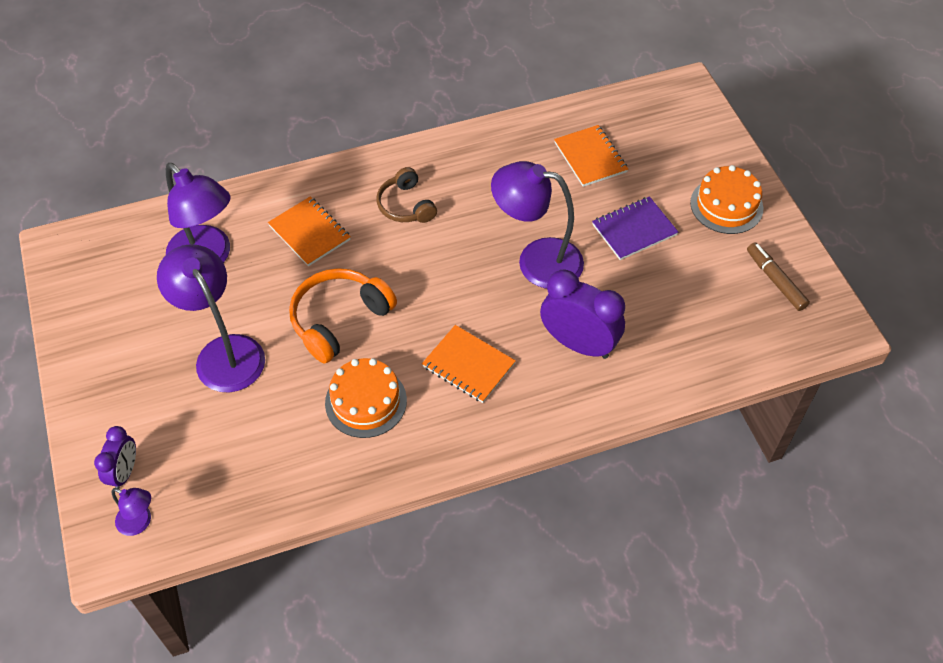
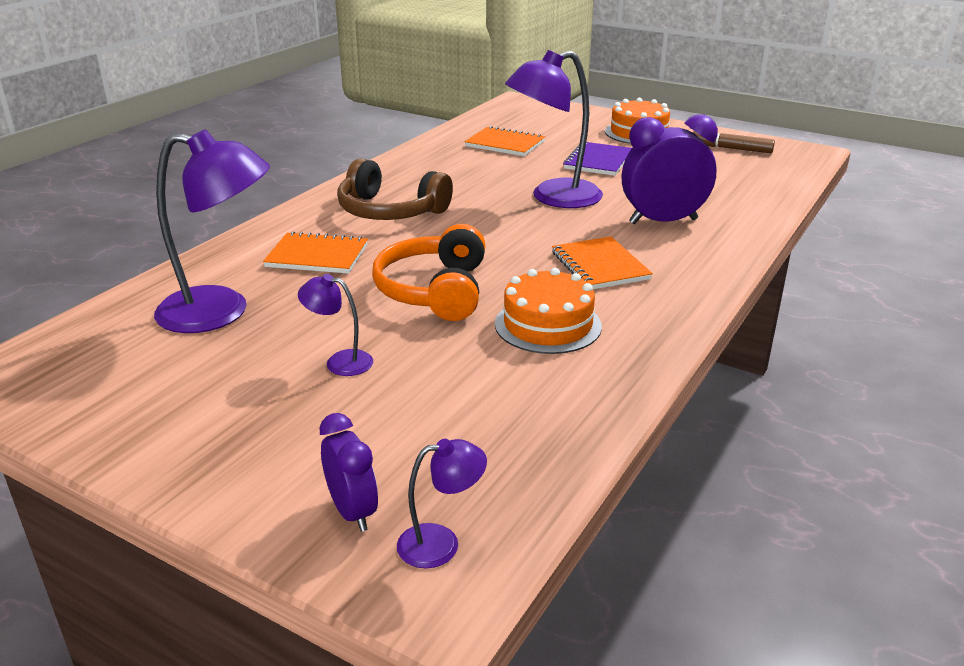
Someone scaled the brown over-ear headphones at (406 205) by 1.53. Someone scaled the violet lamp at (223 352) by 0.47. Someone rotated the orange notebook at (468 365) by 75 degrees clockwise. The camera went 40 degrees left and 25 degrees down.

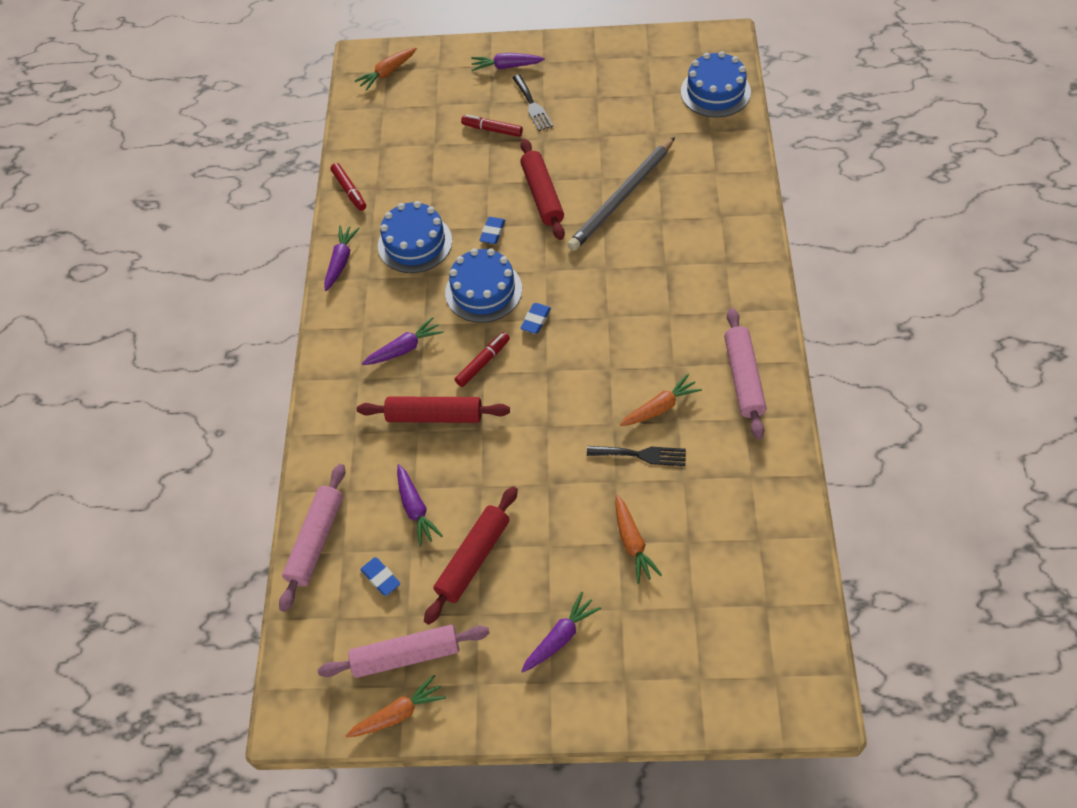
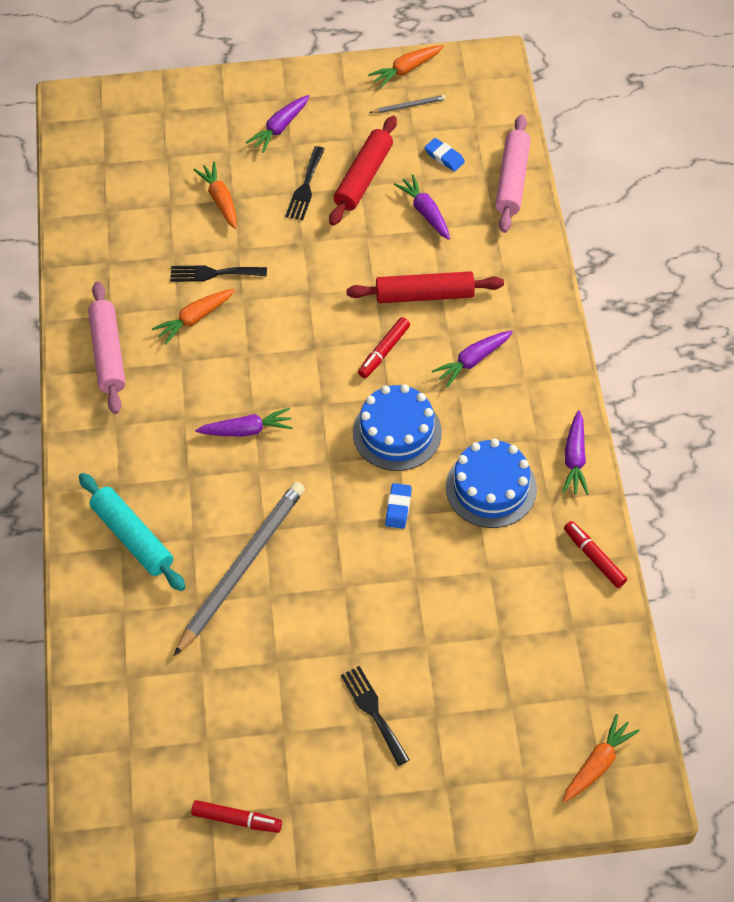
Someone took away the cobalt layer cake at (715 92). Someone carried the violet root vegetable from (506 66) to (247 430). Someone carried the red felt pen from (492 130) to (237 819). Someone took away the red dough roller at (542 195). Someone took away the cobalt eraser at (536 320). Someone swapped the rosy dough roller at (406 655) for the grey wooden pencil at (408 106). Someone put down the jet-black fork at (305 187). Someone put down the turquoise dough roller at (133 537). The camera went 170 degrees right and 0 degrees up.

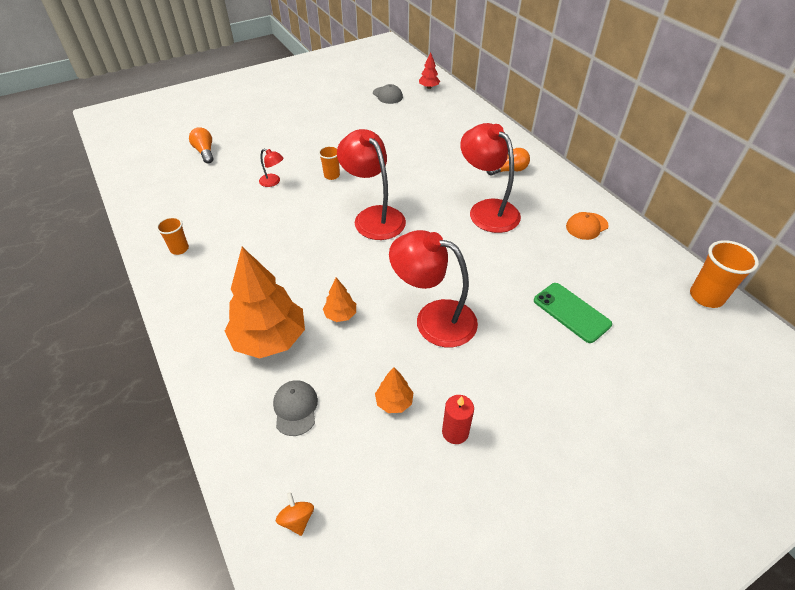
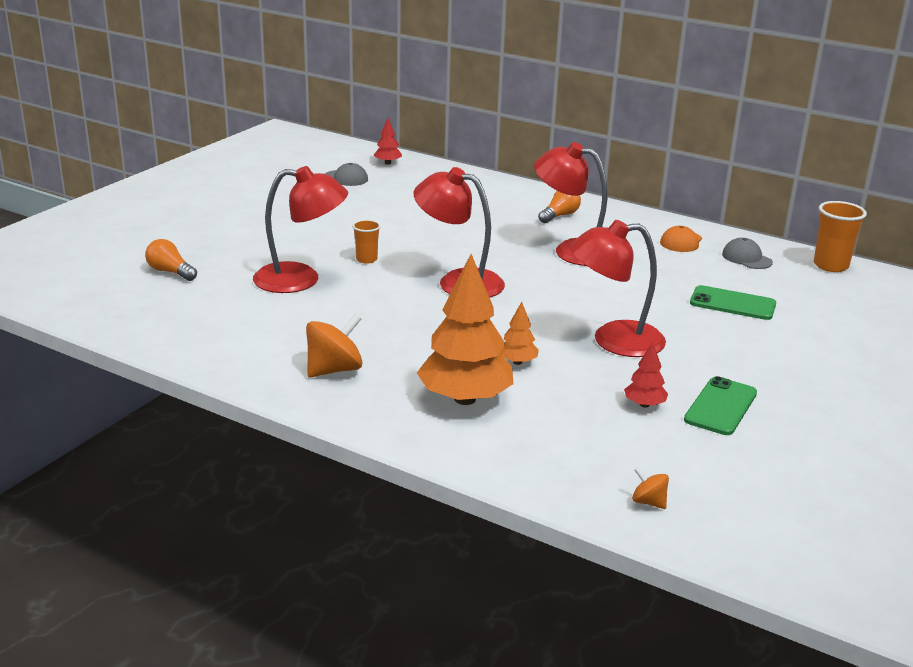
Someone scaled the red lamp at (273 182) by 2.25. Someone took away the orange tumbler at (179 249). Someone repainted the orange toy tree at (394 402), which became the red toy tree at (644 404). Someone carried the grey cap from (295 408) to (746 258). Someone swapped the red candle at (455 432) for the leaf-green mobile phone at (720 406). Someone put down the orange toy top at (334 370). The camera went 30 degrees left and 20 degrees down.

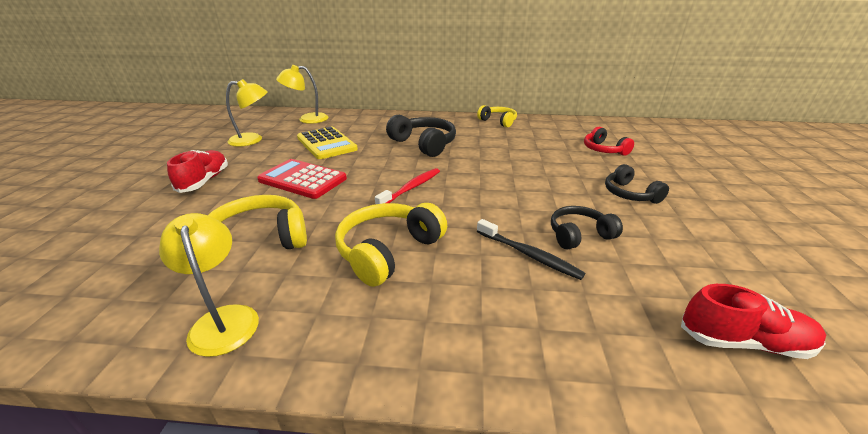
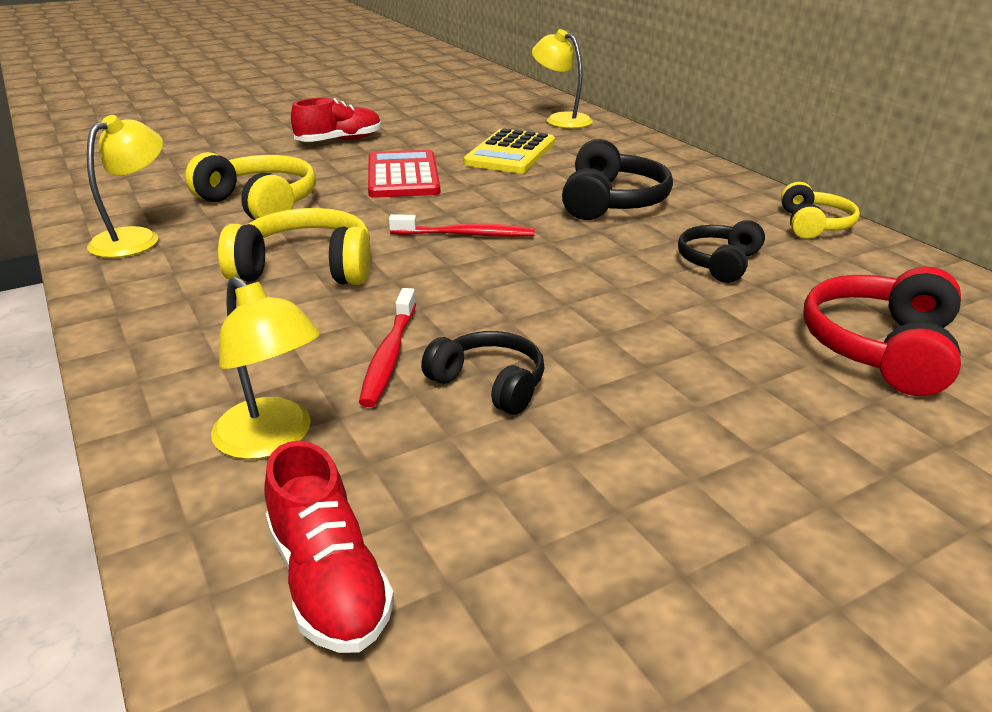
Someone carried the bright yellow lamp from (253 140) to (273 439). Someone scaled the red over-ear headphones at (603 150) by 1.56. Someone carried the jet-black over-ear headphones from (629 194) to (718 263). Someone repainted the jet-black tooth brush at (529 255), which became the red tooth brush at (389 355). The camera went 55 degrees right and 0 degrees up.

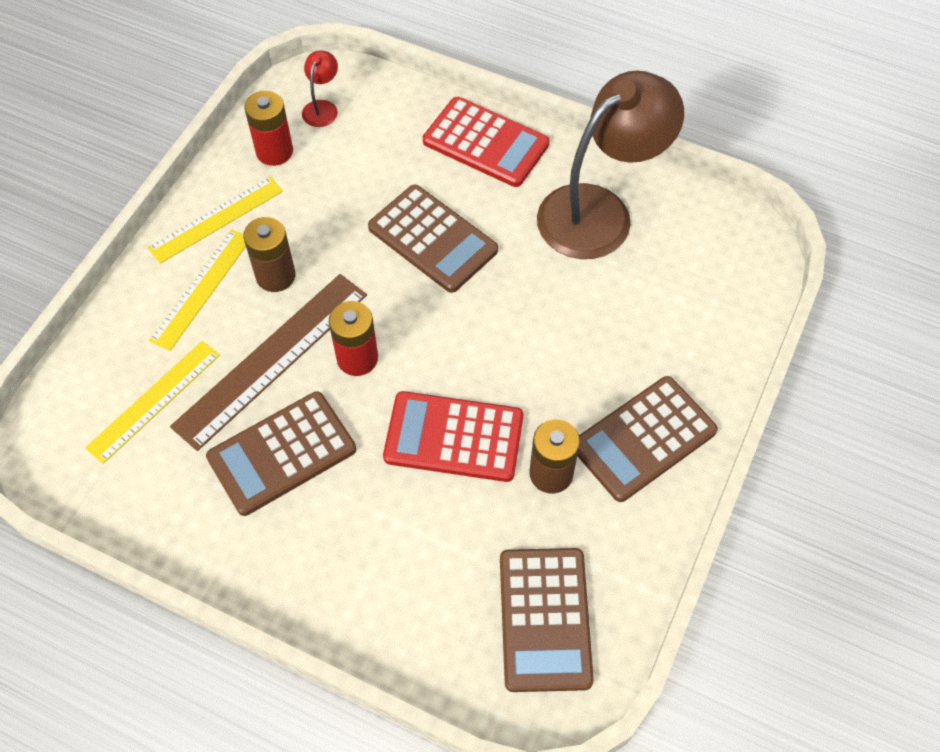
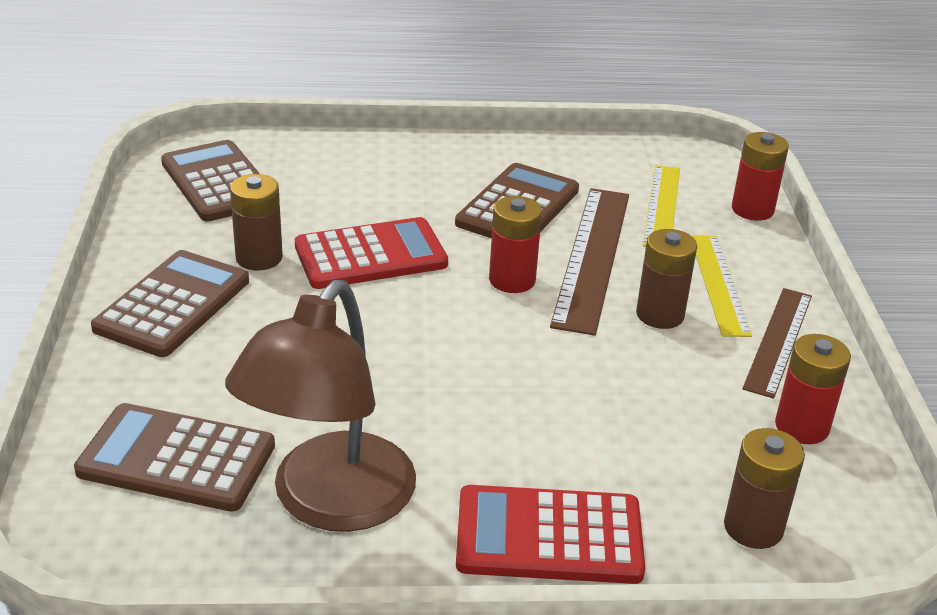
Someone took away the red lamp at (322 107). Someone repainted the bright yellow straightedge at (216 219), which became the brown straightedge at (778 341). Someone carried the brown calculator from (433 239) to (176 459). Someone put down the red AA battery at (752 209). Someone put down the brown AA battery at (753 527). The camera went 150 degrees right and 25 degrees down.

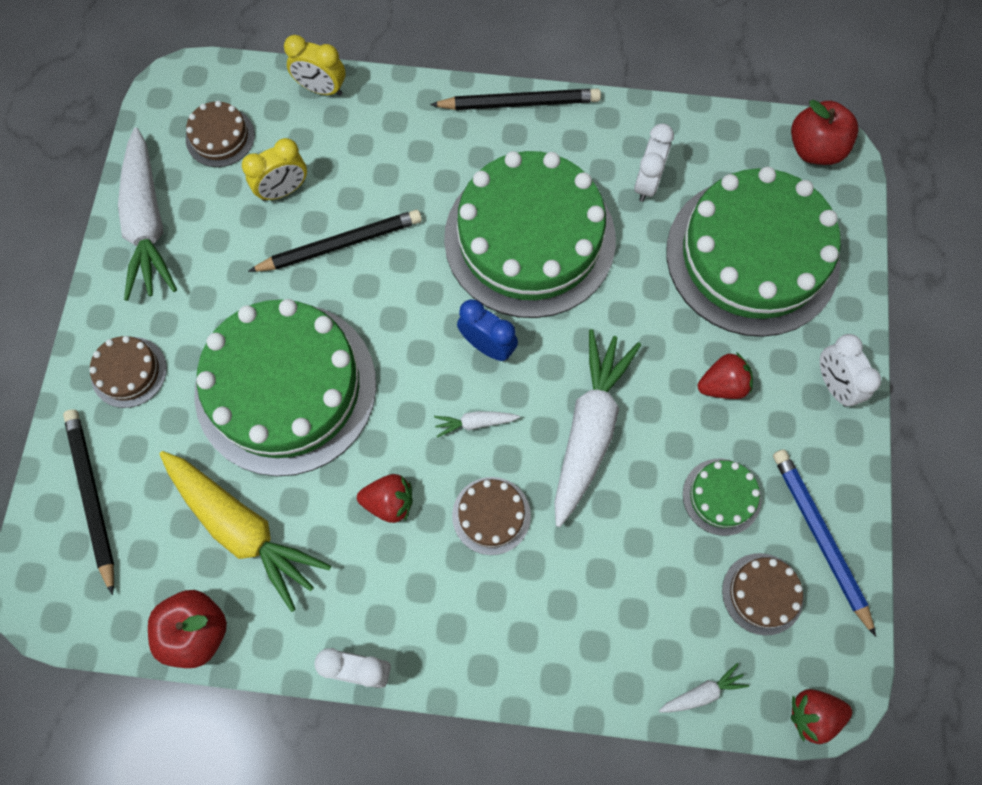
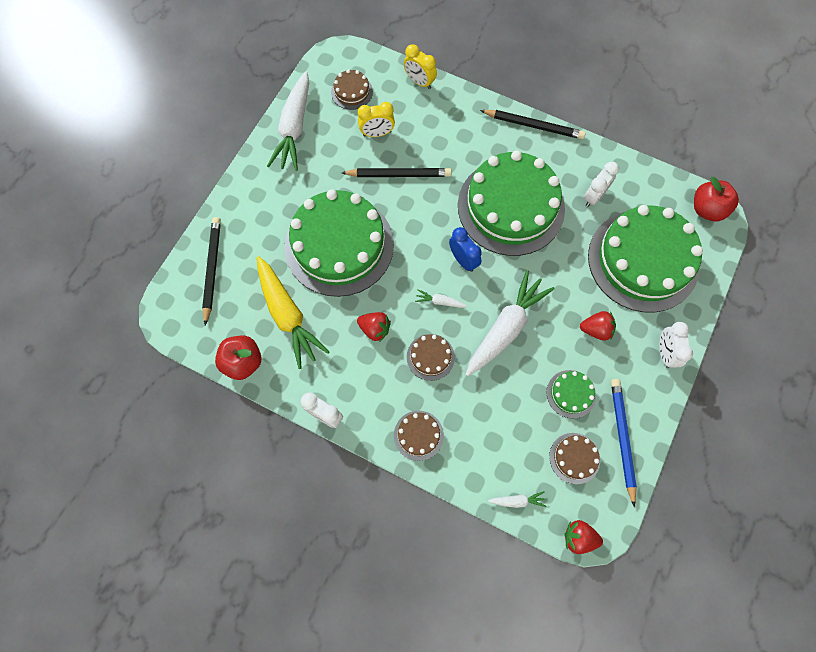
Someone carried the brown layer cake from (129 372) to (418 435). The camera went 20 degrees right and 0 degrees up.

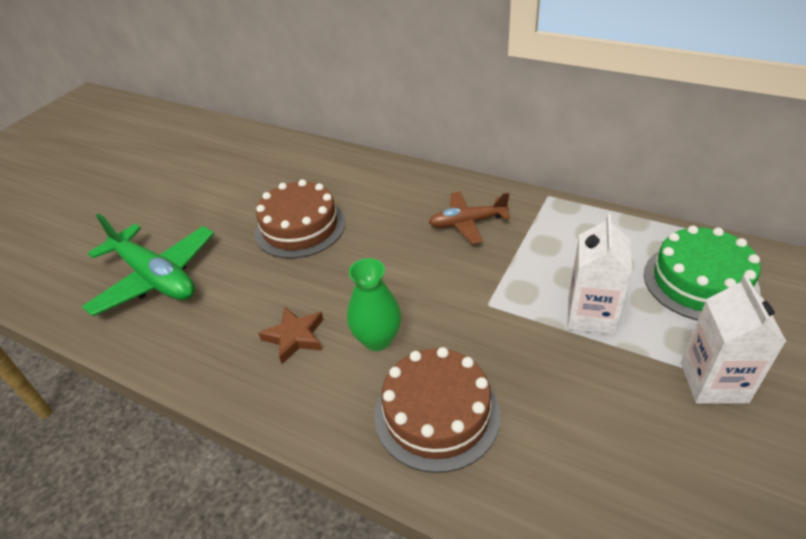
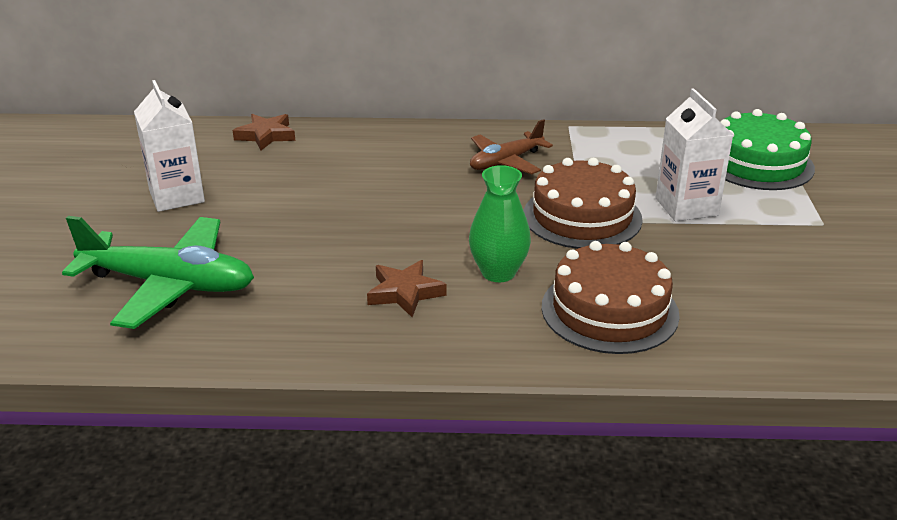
Someone carried the brown layer cake from (300 227) to (582 216). Someone carried the pure white carton from (713 382) to (176 196). Someone put down the brown five-pointed star at (266 136). The camera went 30 degrees left and 10 degrees down.

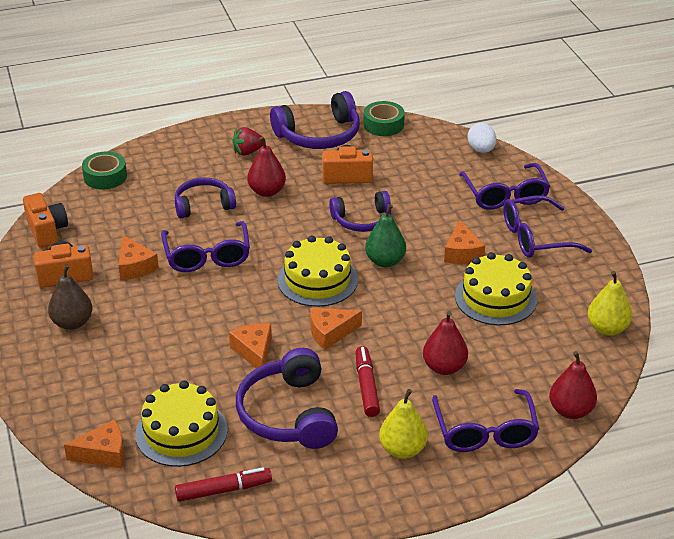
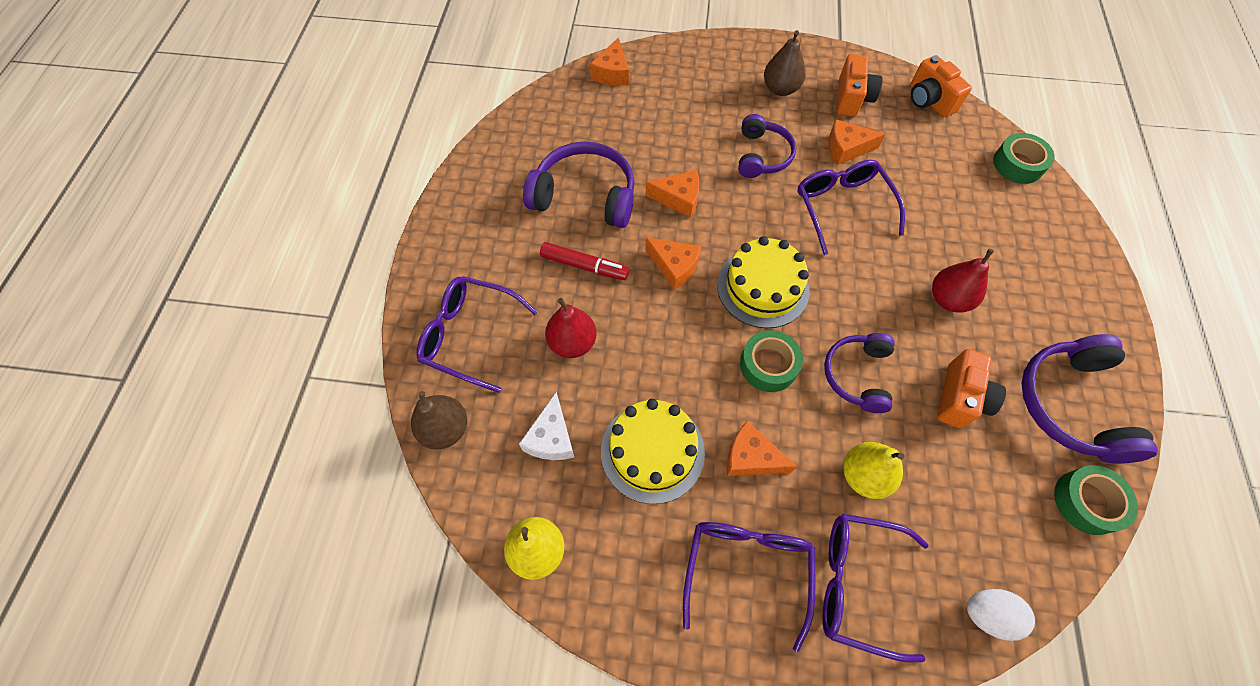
Someone took away the red toy strawberry at (248 152). Someone carried the violet over-ear headphones from (203 205) to (762 155). Someone rotated the orange compact camera at (47 231) by 60 degrees clockwise. Someone swapped the leaf-green pear at (385 261) for the leaf-green tape at (768 365). Someone rotated the violet glasses at (207 256) by 60 degrees clockwise. Someone rotated the orange piece of cheese at (330 333) by 120 degrees clockwise. Someone repainted the red pear at (570 411), which became the brown pear at (445 429). Someone took away the bright yellow layer cake at (181 432). Someone carried the bright yellow pear from (402 450) to (864 476). Someone took away the red felt pen at (223 490). Someone put down the pure white piece of cheese at (551 437). The camera went 115 degrees right and 25 degrees up.

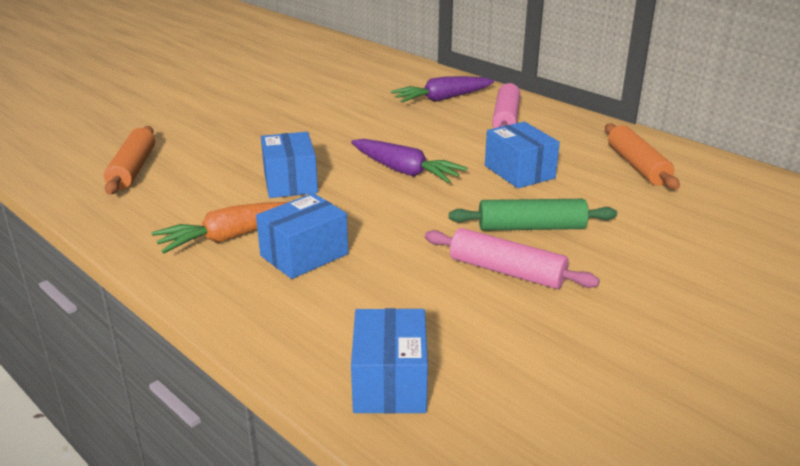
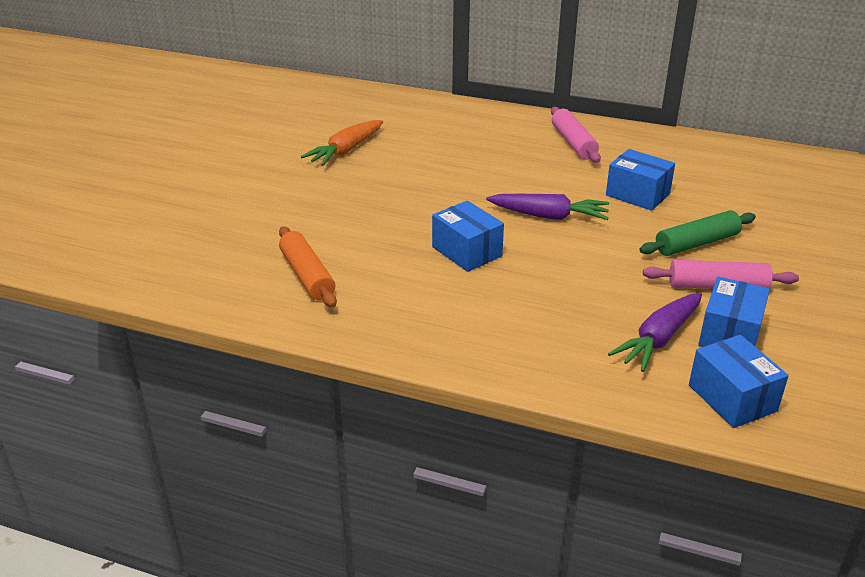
Someone carried the violet root vegetable from (442 99) to (658 339). Someone took away the orange dough roller at (637 166). Someone carried the cobalt package from (304 255) to (729 334). Someone carried the orange root vegetable from (230 237) to (345 151). The camera went 25 degrees left and 5 degrees up.

